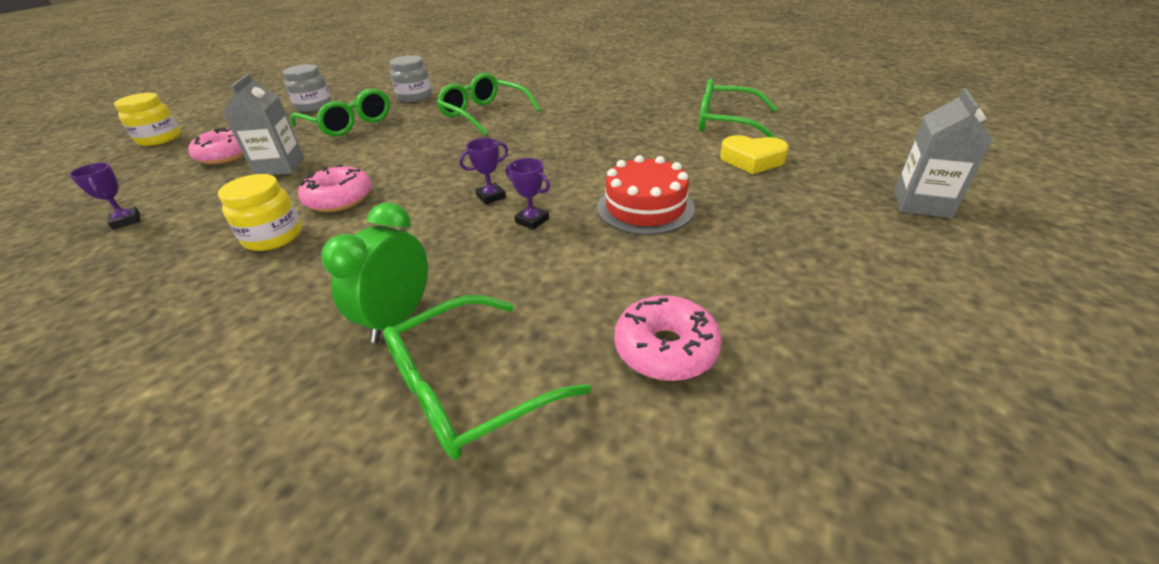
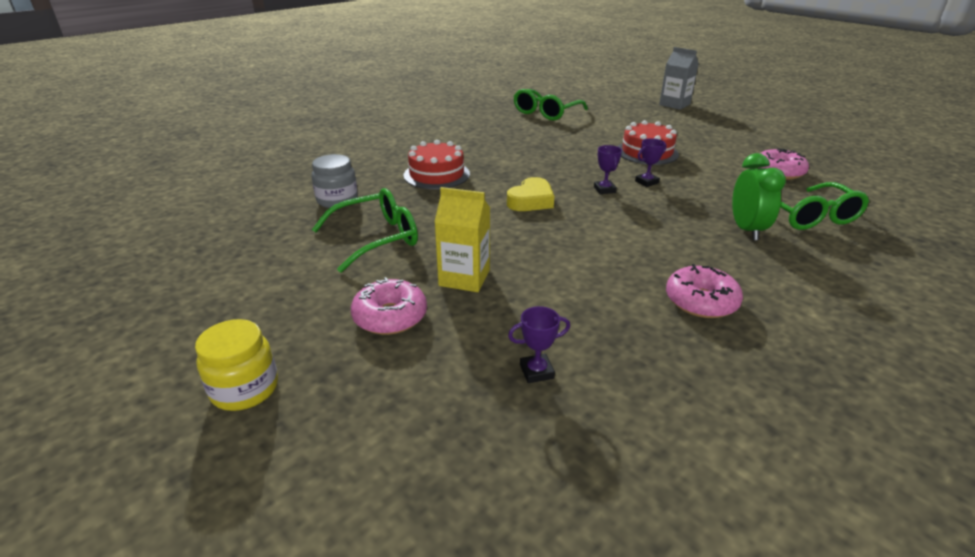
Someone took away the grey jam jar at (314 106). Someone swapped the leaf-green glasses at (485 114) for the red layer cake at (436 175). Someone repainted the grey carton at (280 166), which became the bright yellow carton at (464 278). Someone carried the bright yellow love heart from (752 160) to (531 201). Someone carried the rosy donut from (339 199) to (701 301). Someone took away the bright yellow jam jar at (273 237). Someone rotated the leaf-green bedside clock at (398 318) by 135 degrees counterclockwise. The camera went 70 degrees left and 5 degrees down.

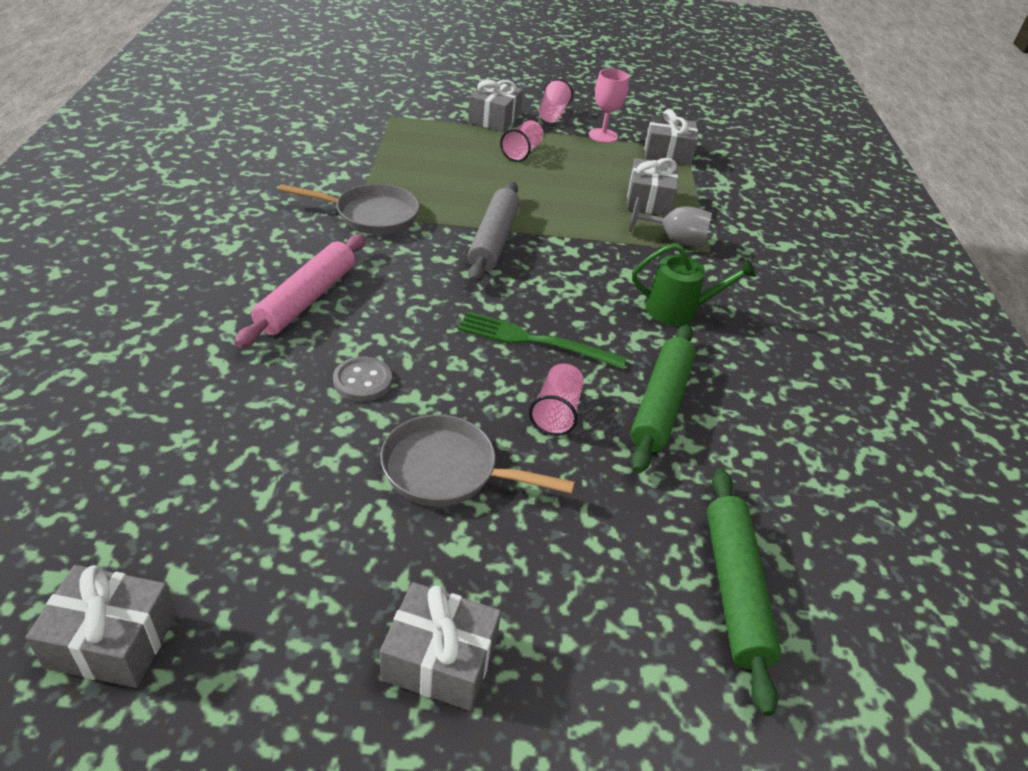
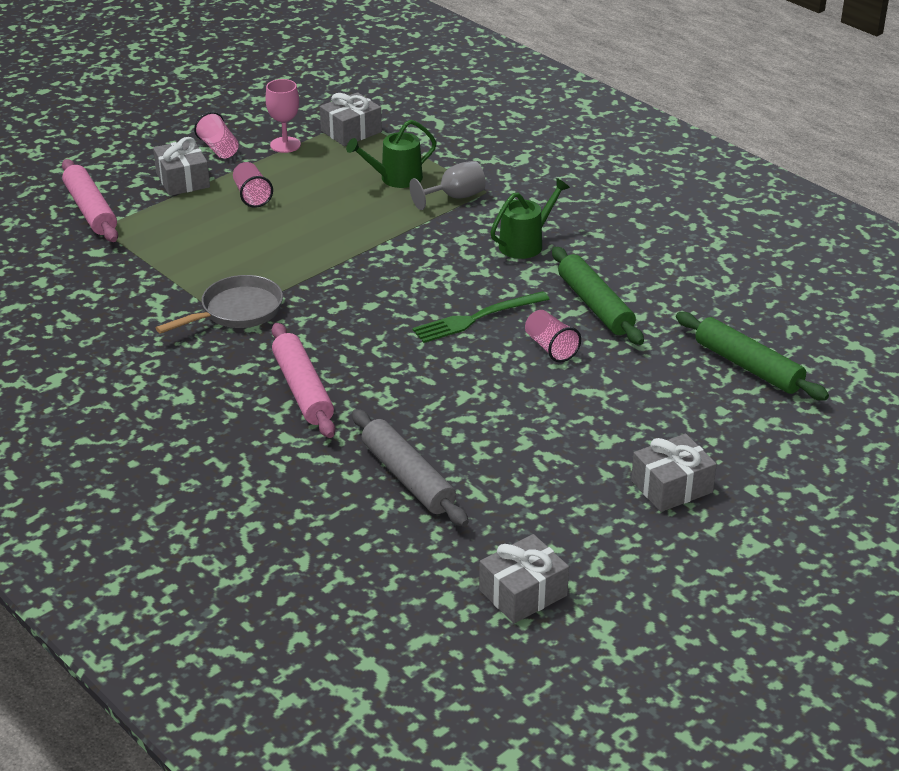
Someone swapped the grey gift at (649 200) for the leaf-green watering can at (396 178). Someone carried the grey dough roller from (493 240) to (408 477). Someone took away the grey sewing button at (362 381). Someone took away the grey pan at (447 470). Someone put down the rosy dough roller at (90 210). The camera went 40 degrees left and 5 degrees down.

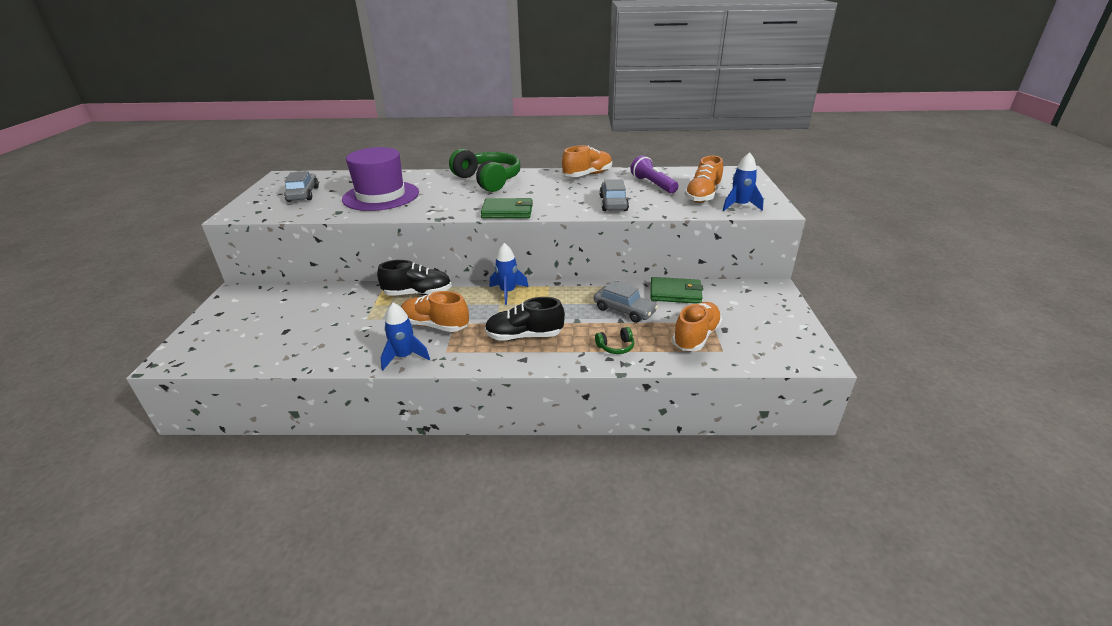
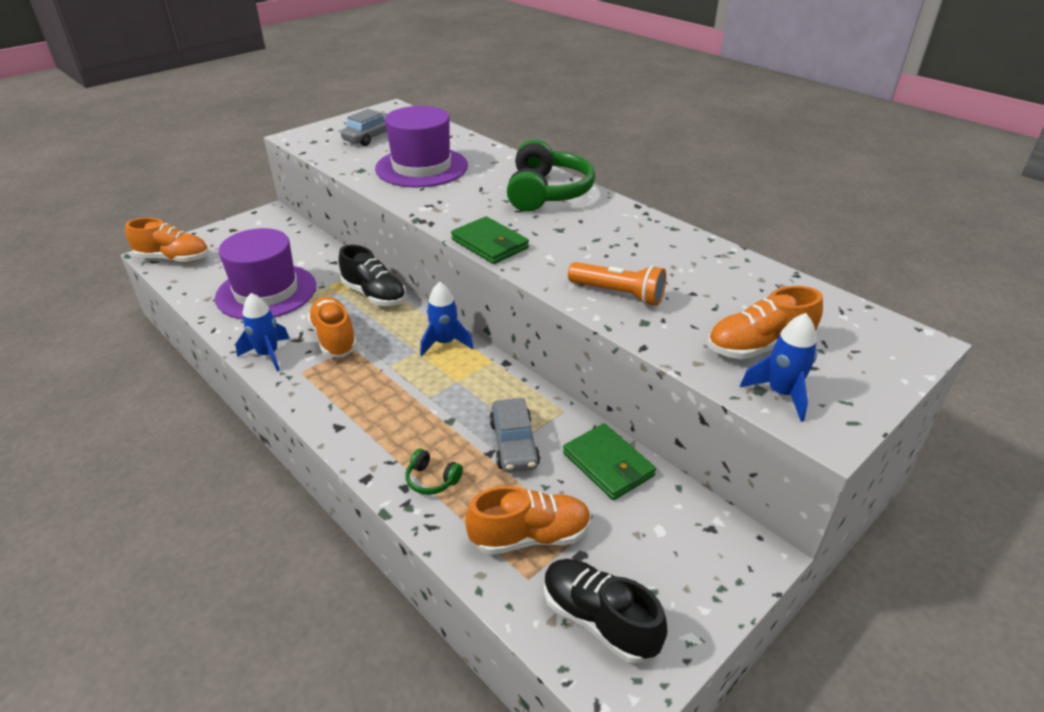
Someone carried the orange shoe from (587 175) to (174 259). Someone took away the violet flashlight at (653 184). Someone swapped the grey automobile at (613 203) for the orange flashlight at (618 294). Someone carried the jet-black shoe from (524 336) to (598 620). Someone put down the violet top hat at (266 292). The camera went 45 degrees right and 5 degrees up.

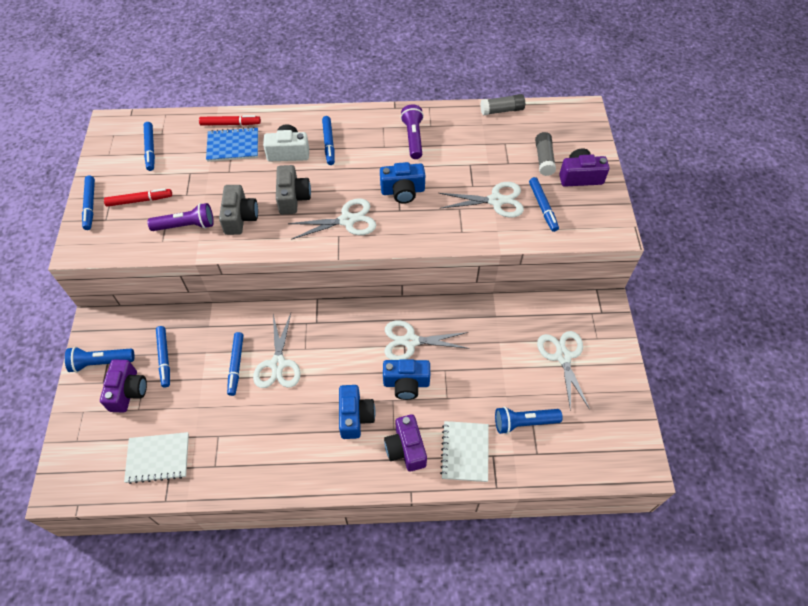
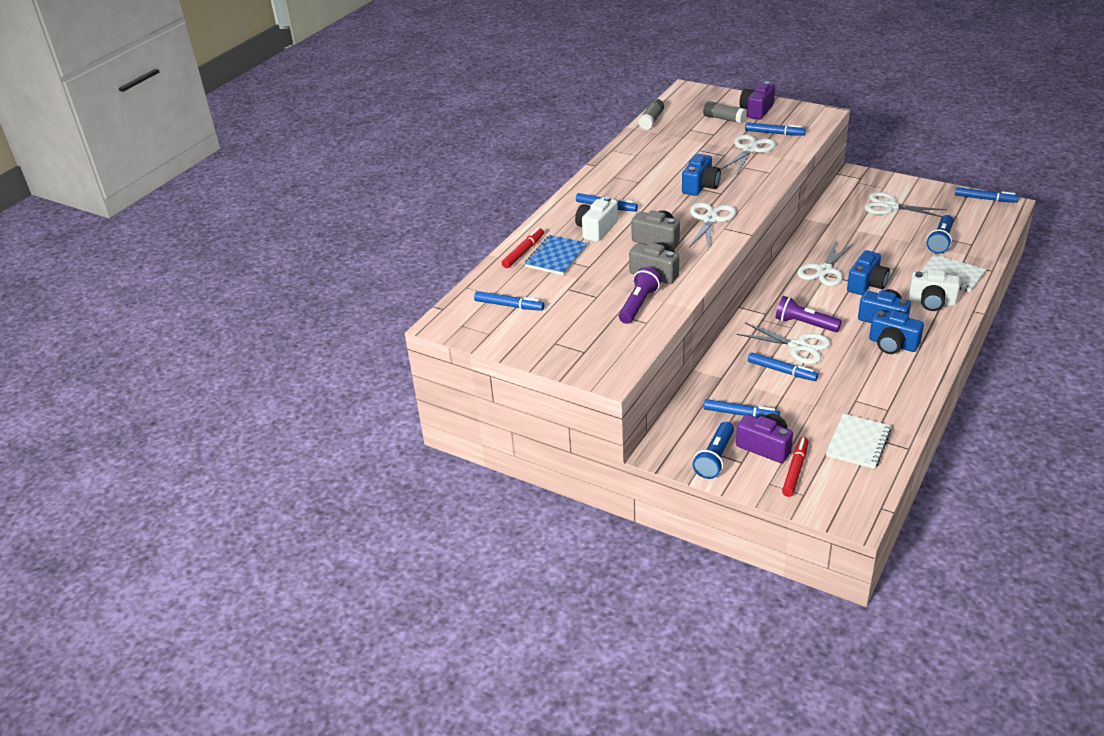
Someone carried the violet flashlight from (413 138) to (805 324). Someone carried the cobalt felt pen from (90 205) to (985 199). Someone carried the red felt pen from (139 200) to (795 470). Someone repainted the violet compact camera at (406 449), which became the pure white compact camera at (931 302). Someone put down the cobalt compact camera at (892 344). The camera went 55 degrees left and 20 degrees down.

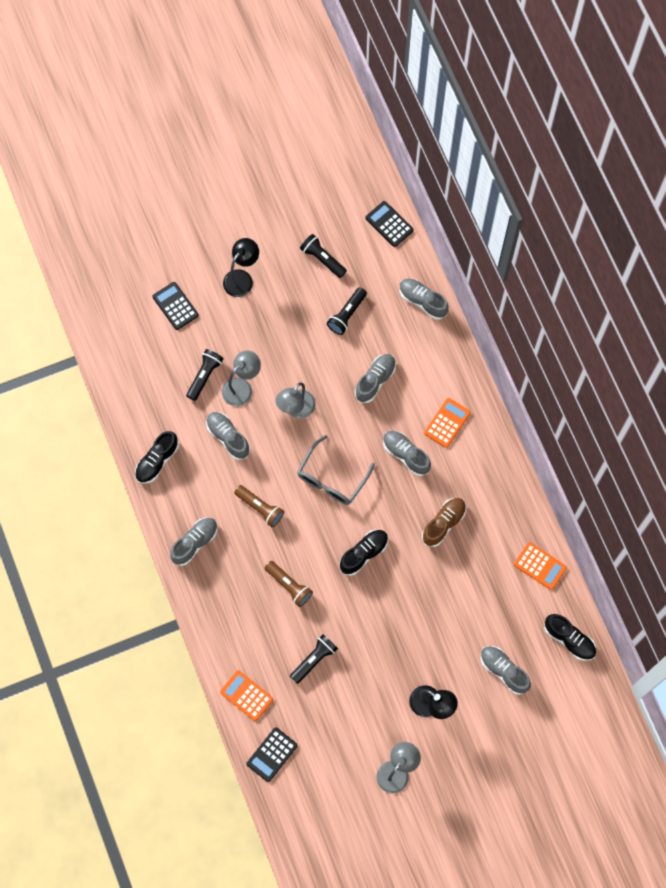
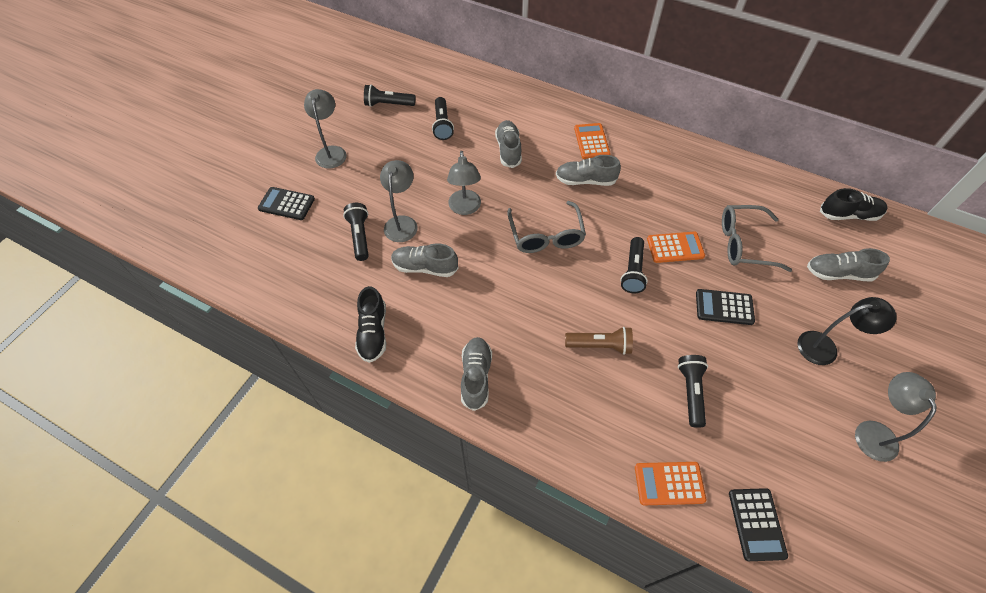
Someone carried the jet-black calculator from (389 224) to (724 307). Someone repainted the jet-black lamp at (242 278), which became the grey lamp at (331 152). Someone took away the grey shoe at (422 301). Someone took away the brown flashlight at (260 508). Someone took away the brown shoe at (443 523). Someone swapped the jet-black shoe at (364 553) for the jet-black flashlight at (633 271). Someone carried the orange calculator from (540 566) to (675 247). Someone put down the grey glasses at (744 244). The camera went 40 degrees left and 15 degrees down.

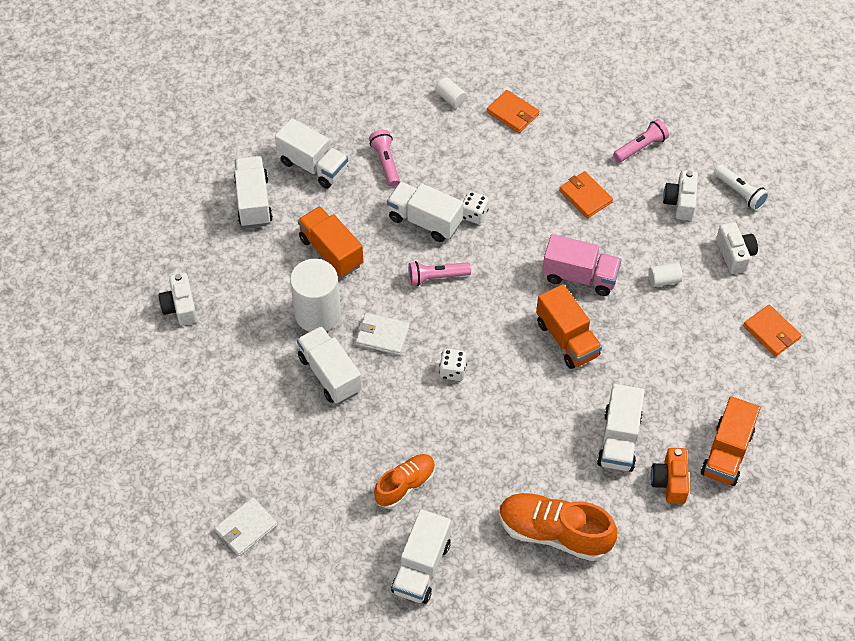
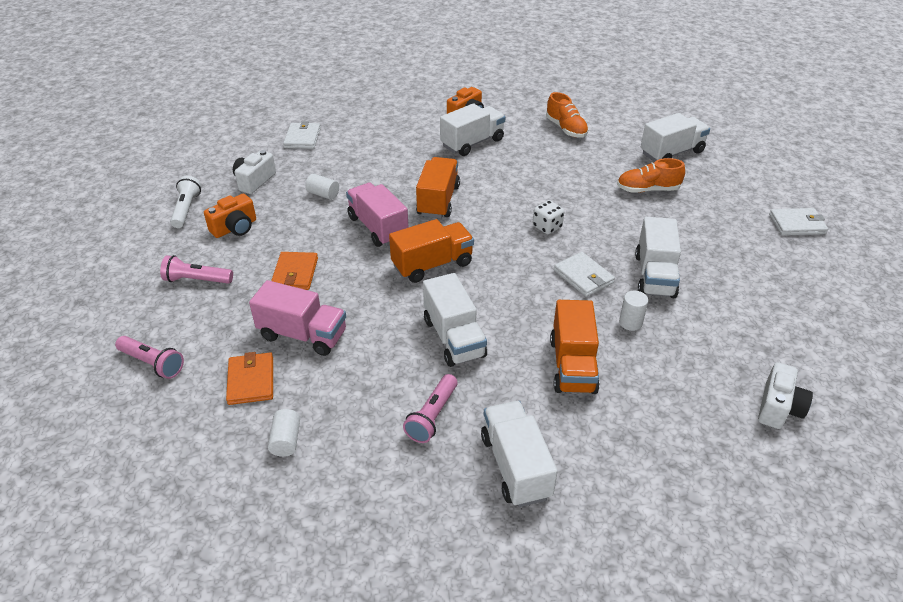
Someone took away the pure white lorry at (253 201). Someone repainted the pure white compact camera at (680 202), which became the orange compact camera at (235 228). Someone took away the pure white die at (474 214). Someone scaled the pure white cylinder shape at (317 314) by 0.44. Someone carried the rosy flashlight from (436 277) to (152 363). Someone repainted the orange card wallet at (771 332), which became the pure white card wallet at (302 138). Someone carried the orange lorry from (727 453) to (432 265). Someone scaled the orange shoe at (554 533) by 0.63. Someone put down the rosy lorry at (303 335). The camera went 140 degrees left and 15 degrees down.

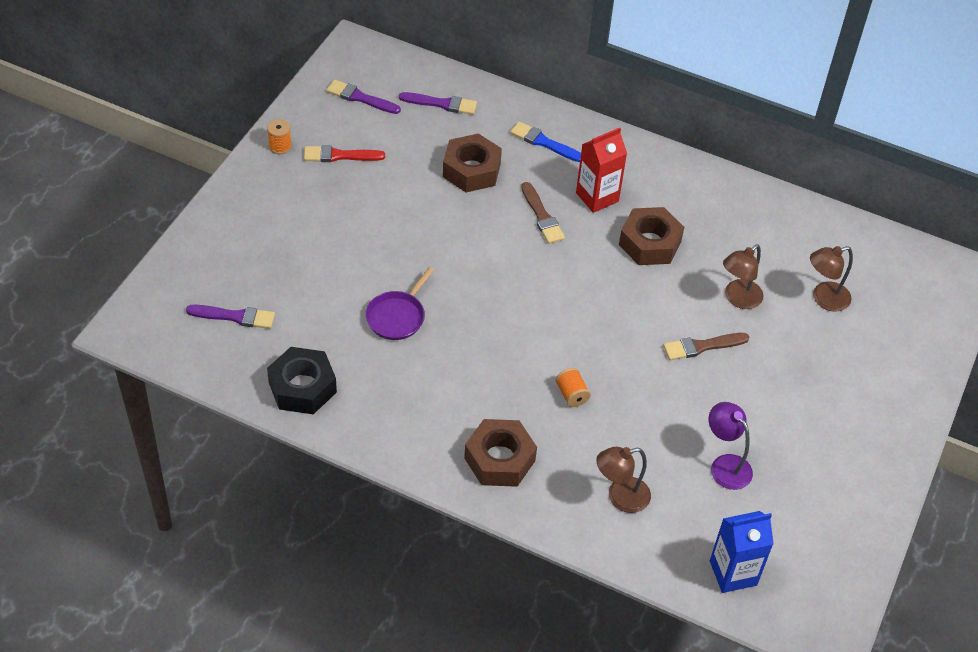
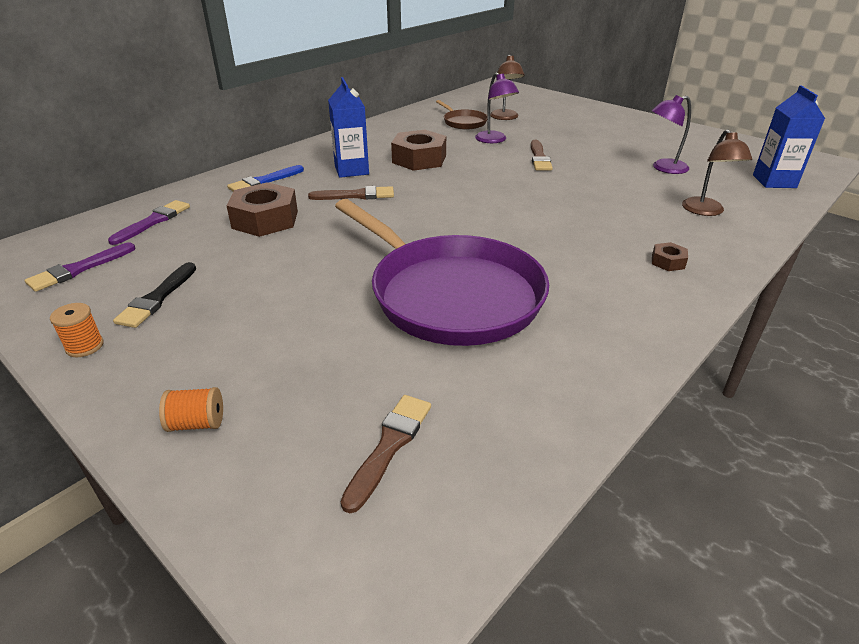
Someone repainted the red carton at (597 197), which became the cobalt carton at (351 170). Someone repainted the red paint brush at (339 155), which became the jet-black paint brush at (157 298). Someone repainted the brown lamp at (738 299), which became the violet lamp at (494 140). Someone scaled the violet pan at (397 317) by 2.28. Someone repainted the violet paint brush at (235 317), which became the brown paint brush at (389 446). Someone took away the jet-black nut at (302 387). Someone carried the orange bobbin from (571 394) to (197 423). Someone scaled the brown nut at (499 459) by 0.47. Someone put down the brown pan at (463 122). The camera went 70 degrees left and 15 degrees down.

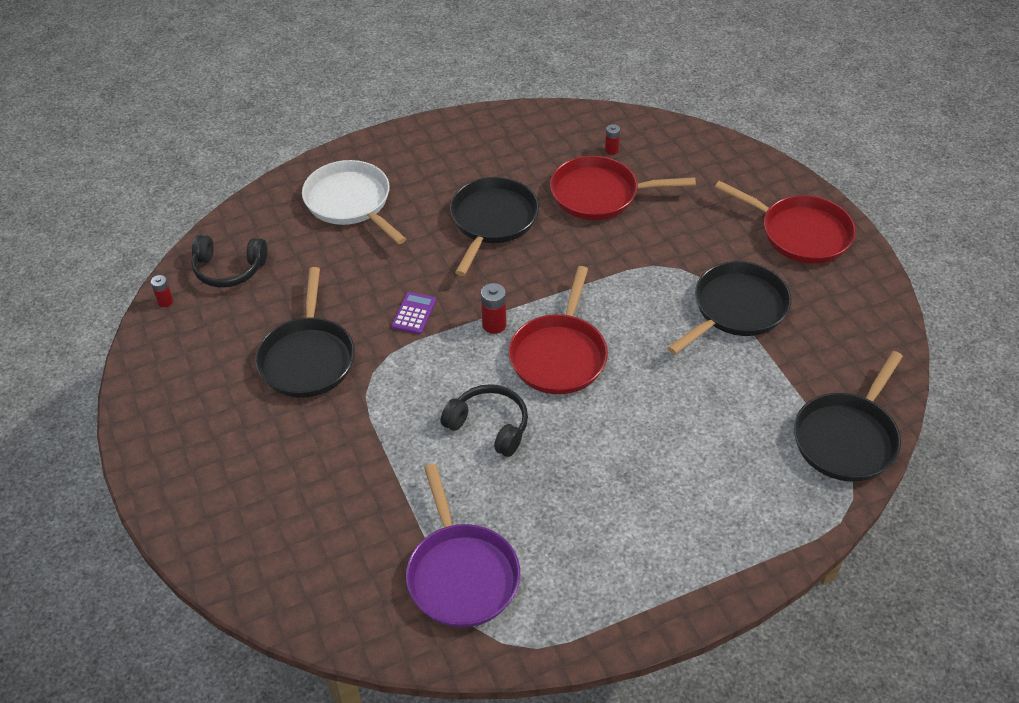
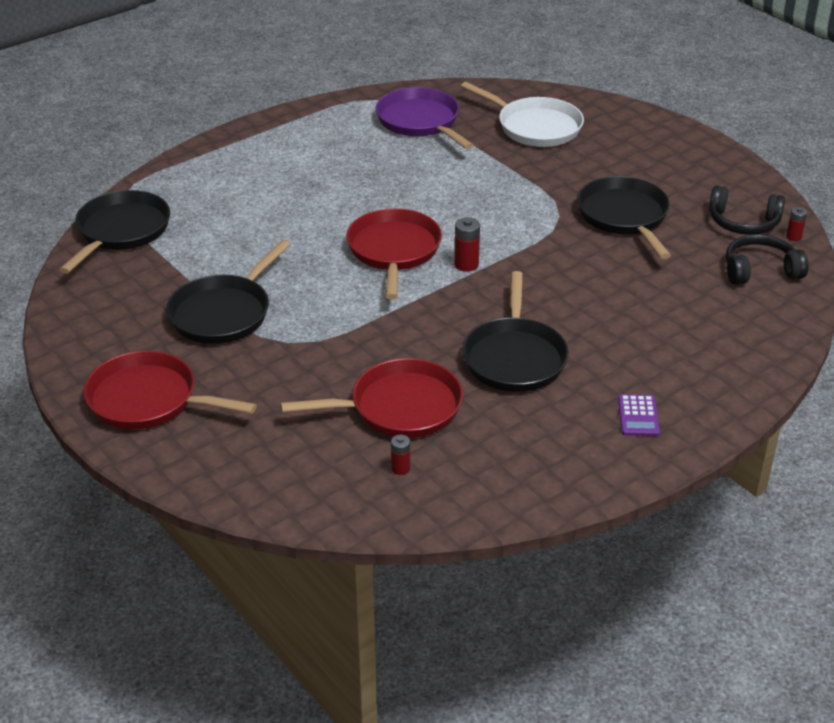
Someone carried the pure white pan from (351 202) to (535 127). Someone carried the violet calculator from (414 313) to (638 416). Someone carried the jet-black over-ear headphones from (489 426) to (743 222). The camera went 165 degrees right and 10 degrees down.

